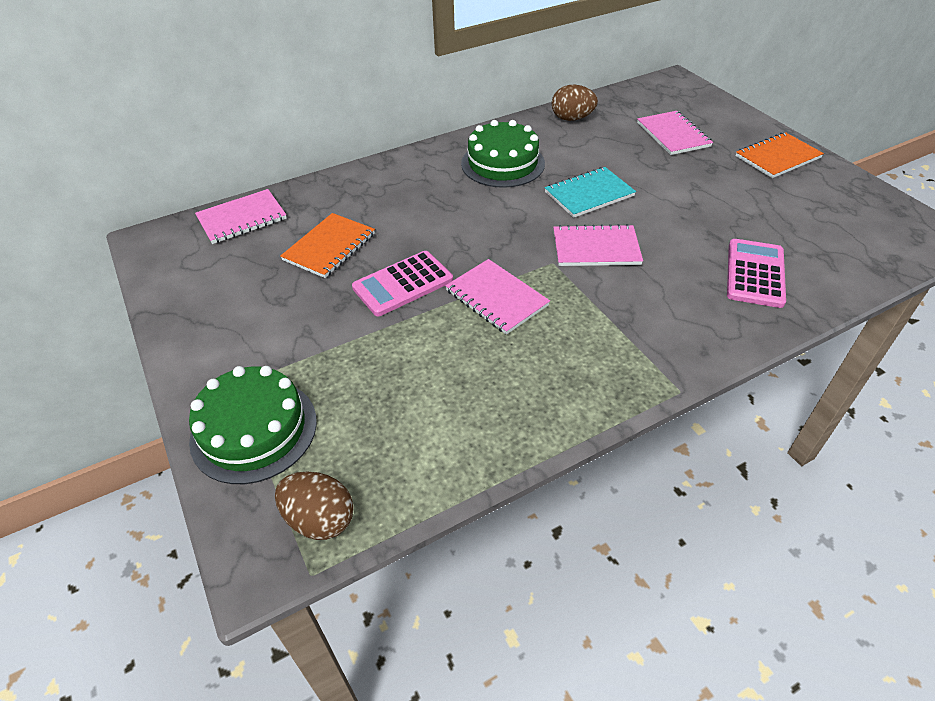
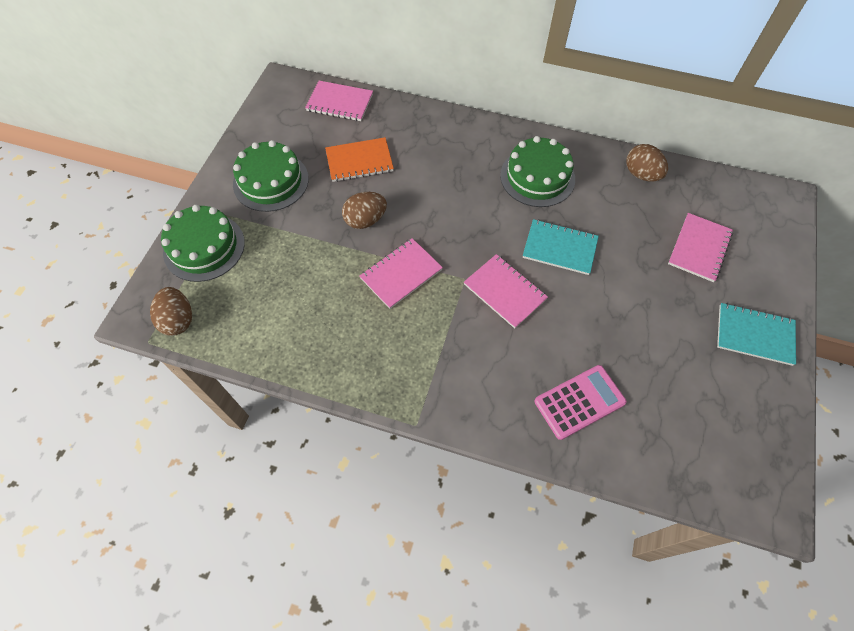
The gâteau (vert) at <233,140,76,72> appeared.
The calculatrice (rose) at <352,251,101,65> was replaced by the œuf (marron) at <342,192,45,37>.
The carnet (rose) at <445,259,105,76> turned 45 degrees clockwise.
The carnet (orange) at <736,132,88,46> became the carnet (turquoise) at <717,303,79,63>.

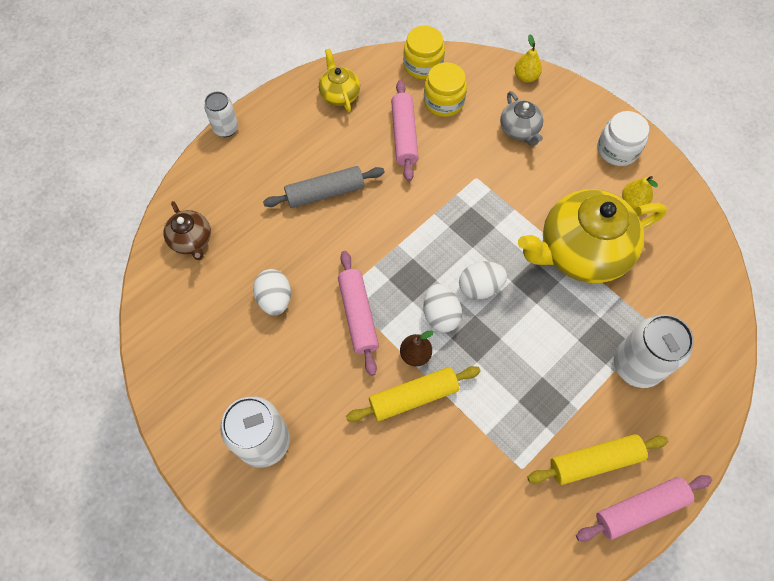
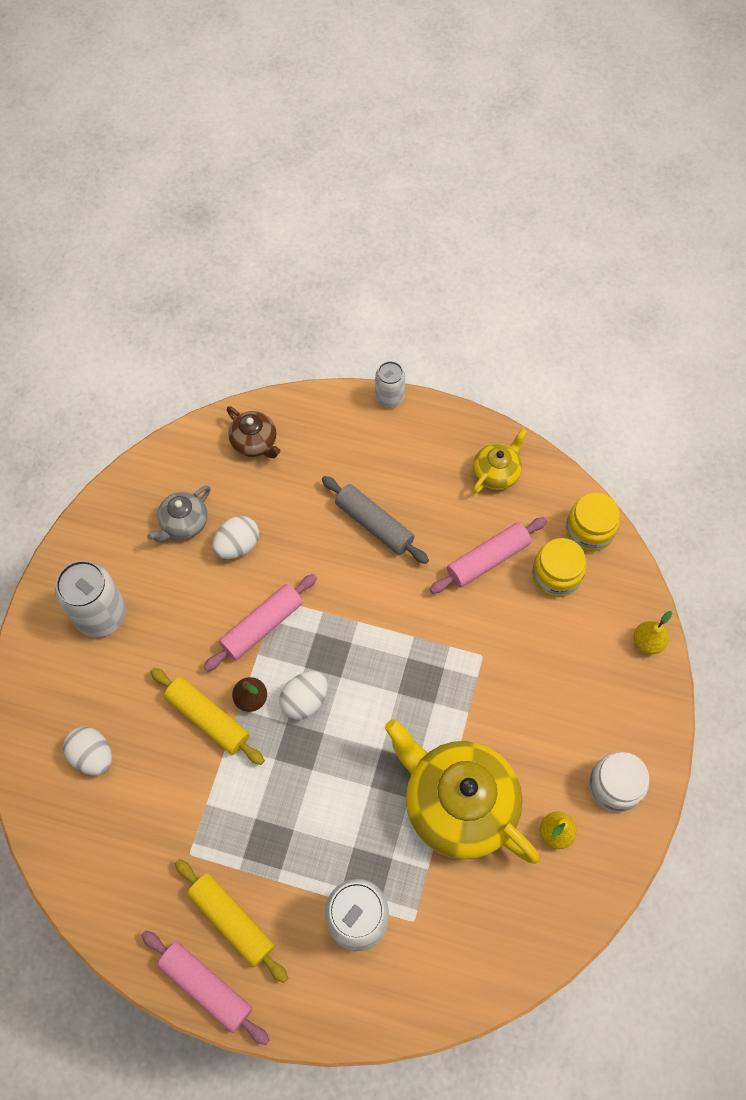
The œuf (blanc) moved from <459,262,48,38> to <63,727,49,48>.
The théière (gris) moved from <500,91,44,55> to <147,485,63,57>.
The théière (marron) at <163,201,48,59> turned 75 degrees counterclockwise.

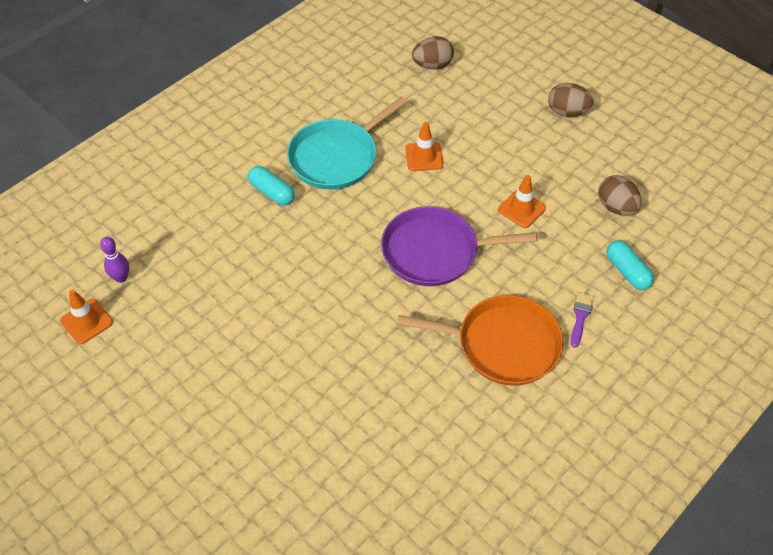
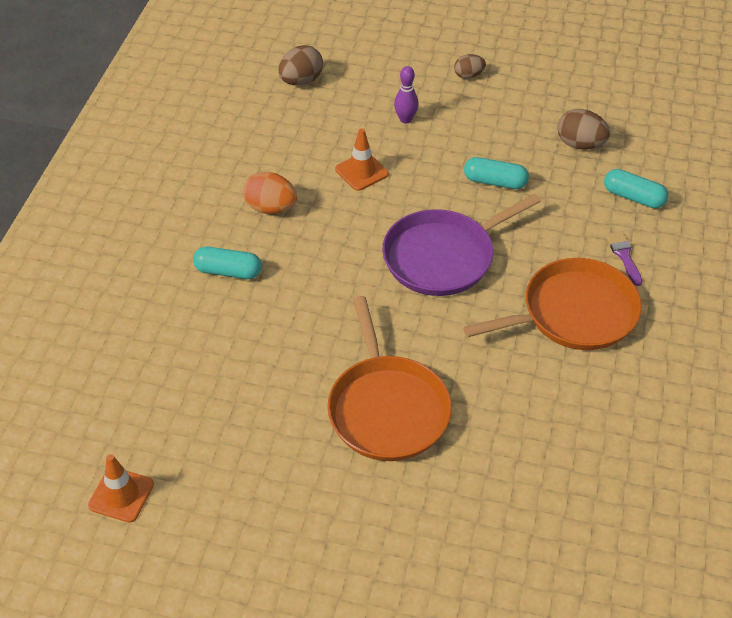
The poêle (turquoise) at <287,97,120,92> was replaced by the œuf (orange) at <244,172,53,42>.
The poêle (orange) at <327,296,125,165> appeared.
The quille (violet) moved from <100,237,29,46> to <394,66,25,58>.
The œuf (marron) at <548,83,45,34> changed to 0.64 times the size.
The cône de chantier (orange) at <498,175,48,53> was replaced by the gélule (turquoise) at <464,157,65,32>.

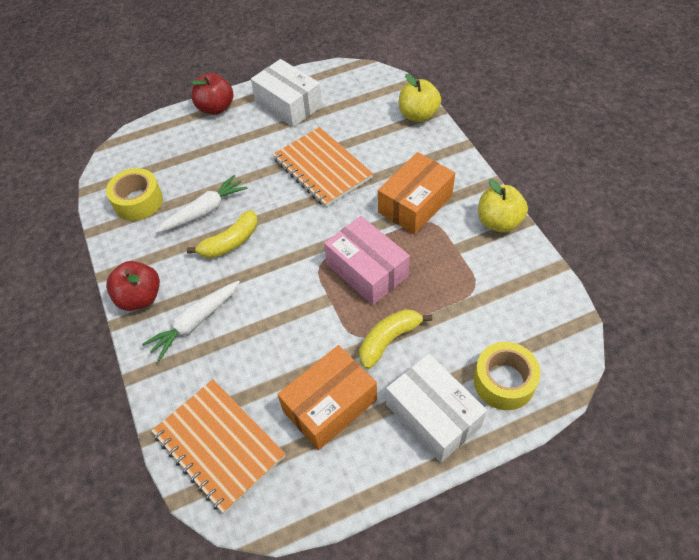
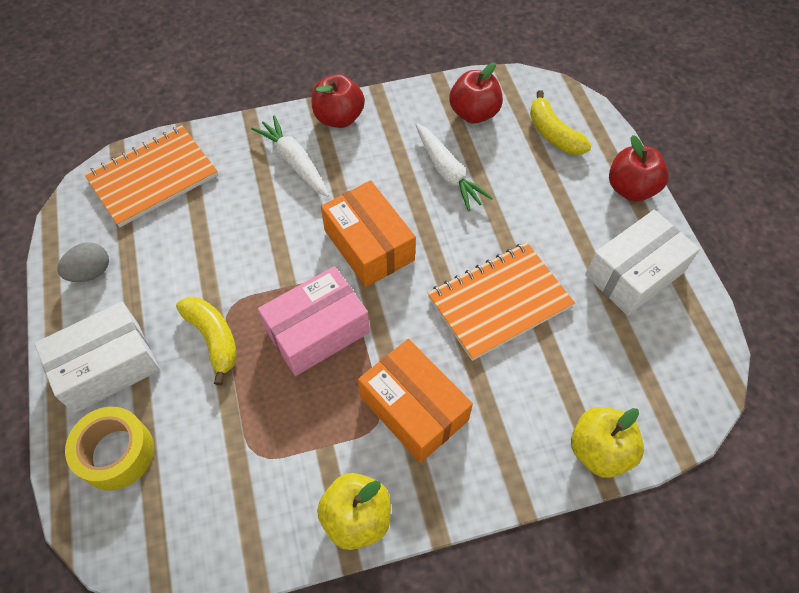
The œuf (gris) at <57,242,52,40> appeared.
The boîte (orange) moved from <277,345,100,105> to <321,180,95,107>.
The ruban adhésif (jaune) at <106,168,57,53> was replaced by the pomme (rouge) at <449,63,54,60>.
The banane (jaune) moved from <187,210,71,48> to <530,90,62,65>.

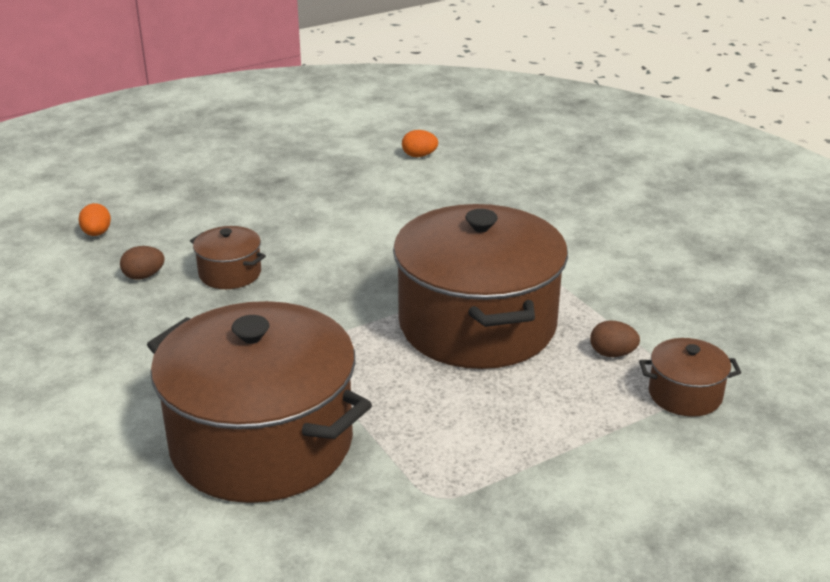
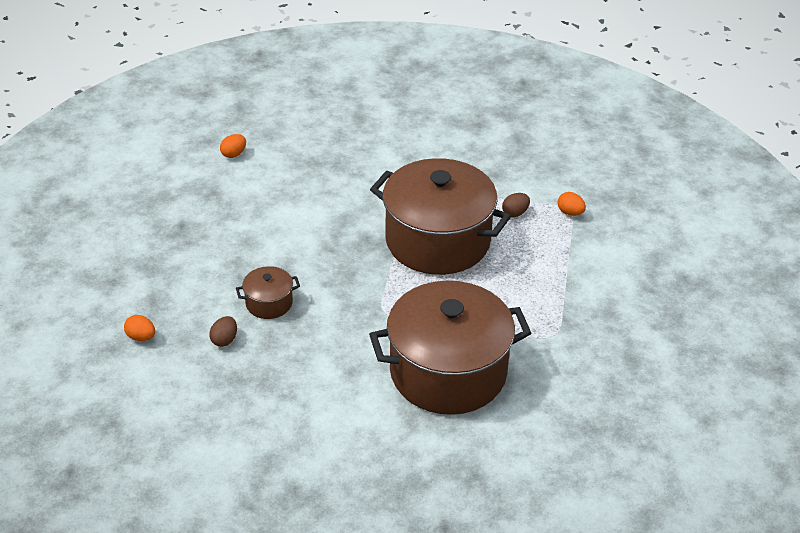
The marmite (marron) at <639,338,102,79> was replaced by the œuf (orange) at <557,192,29,24>.

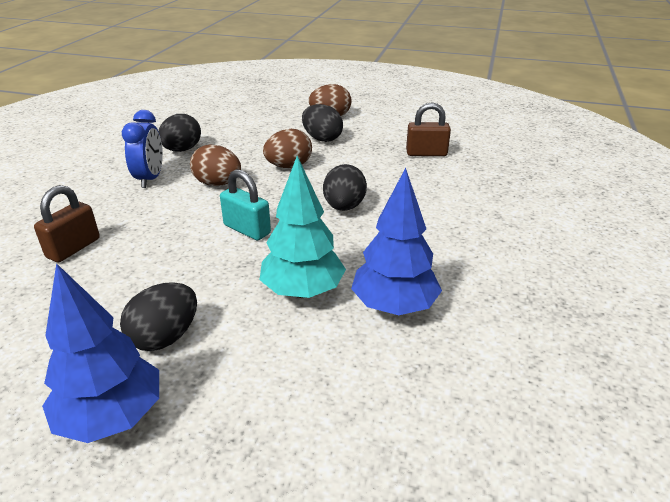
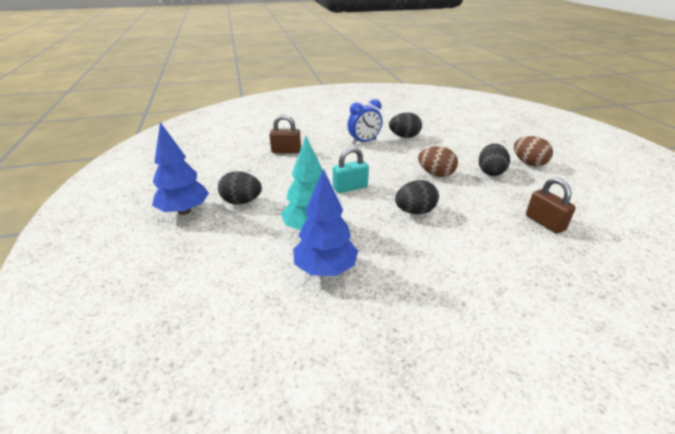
The cadenas (turquoise) at <220,169,51,71> turned 60 degrees clockwise.
The œuf (marron) at <190,145,51,41> disappeared.

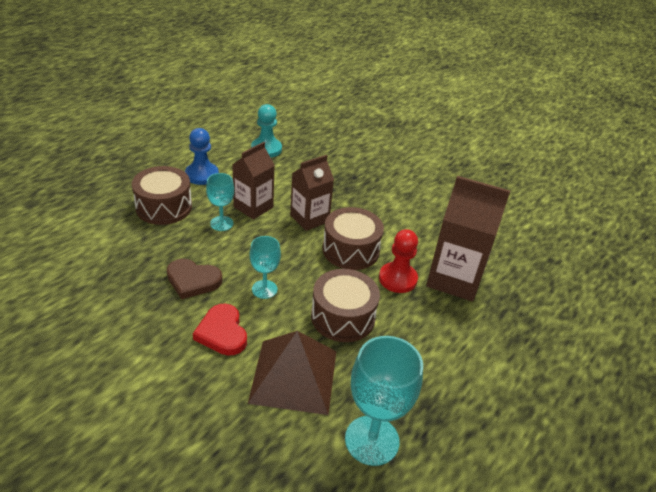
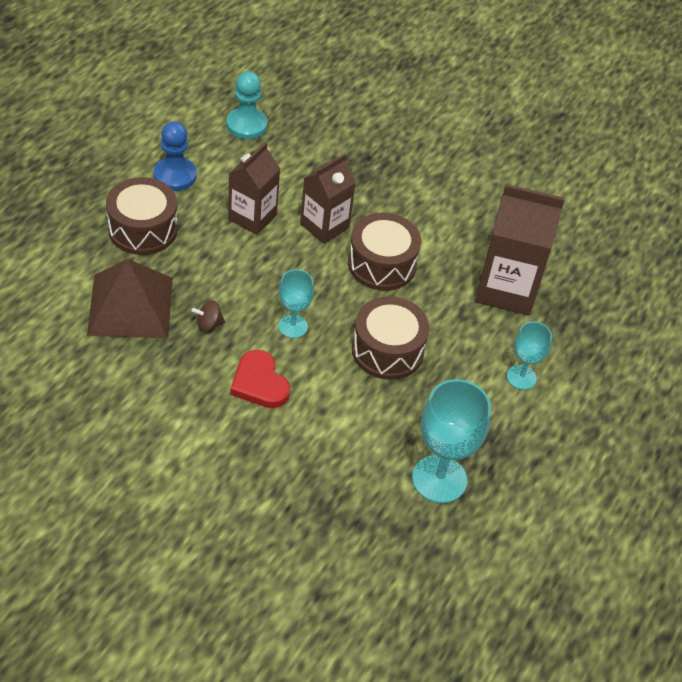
The pyramide (marron) moved from <248,331,88,84> to <87,259,86,79>.
The cœur (marron) at <167,259,56,40> was replaced by the toupie (marron) at <192,300,33,32>.
The verre à pied (turquoise) moved from <206,173,28,58> to <507,322,45,68>.
The pion (rouge) at <379,229,39,64> disappeared.

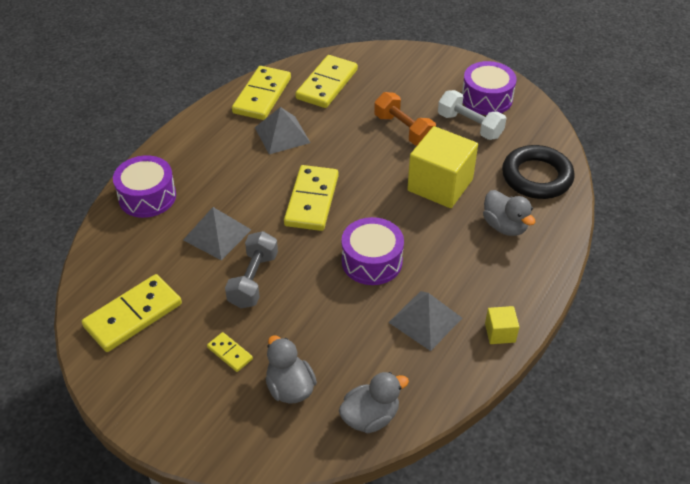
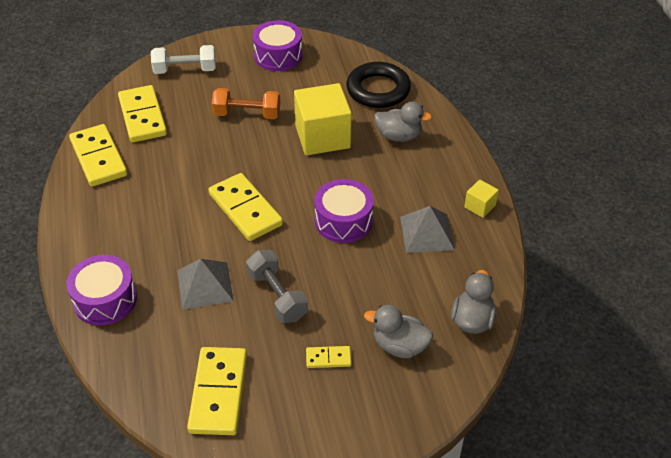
The haltère (blanc) moved from <438,90,68,50> to <151,45,65,29>.
The pyramide (gris) at <255,107,56,47> disappeared.

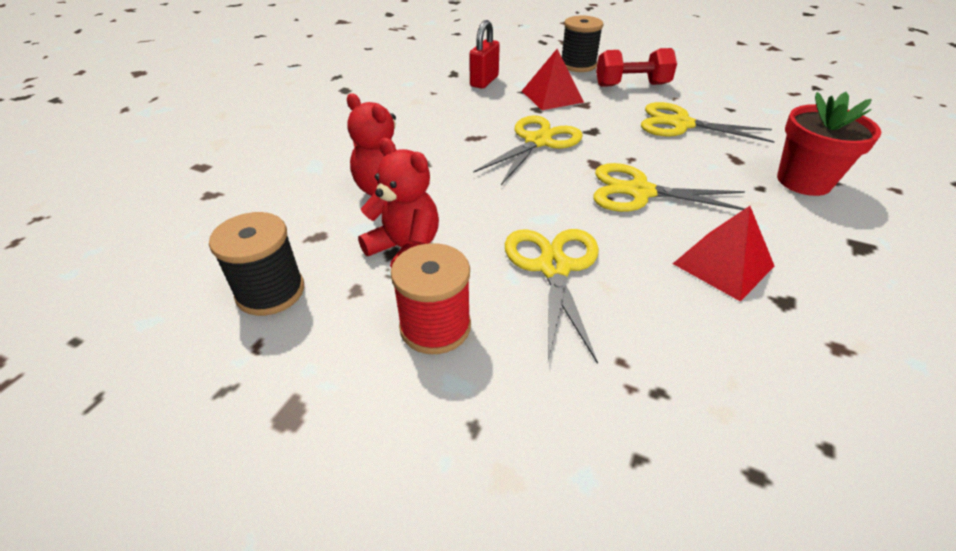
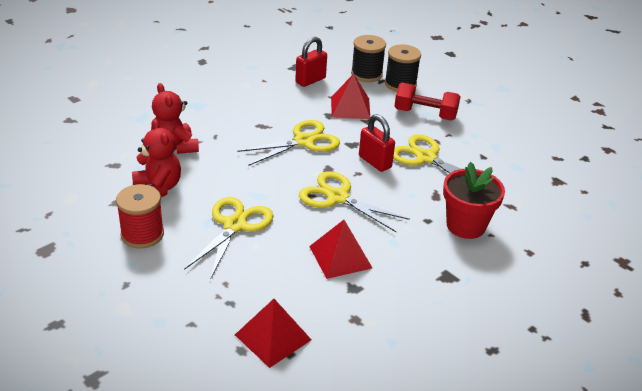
The pyramide (rouge) at <235,299,77,69> appeared.
The bobine (noir) moved from <209,212,95,104> to <351,35,35,47>.
The cadenas (rouge) at <359,114,36,58> appeared.

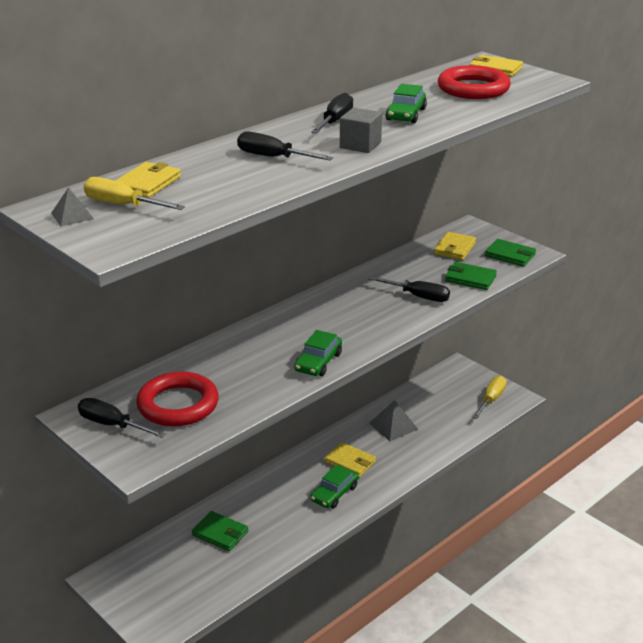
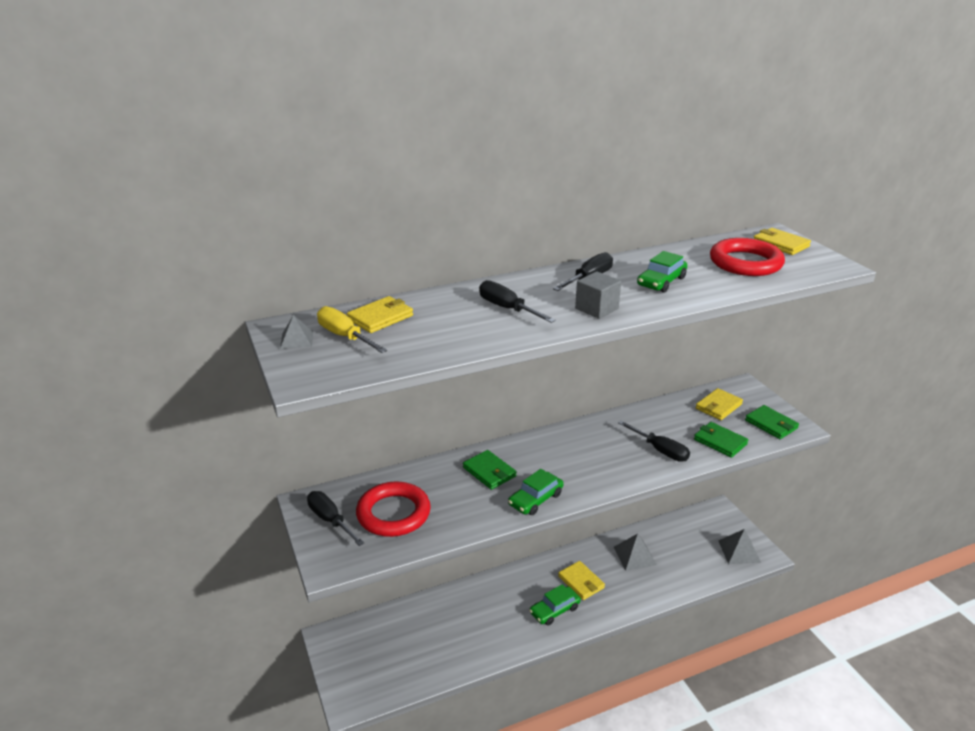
The portefeuille (vert) moved from <192,511,56,40> to <463,450,54,40>.
The tournevis (jaune) at <473,376,34,43> was replaced by the pyramide (gris) at <718,529,43,35>.

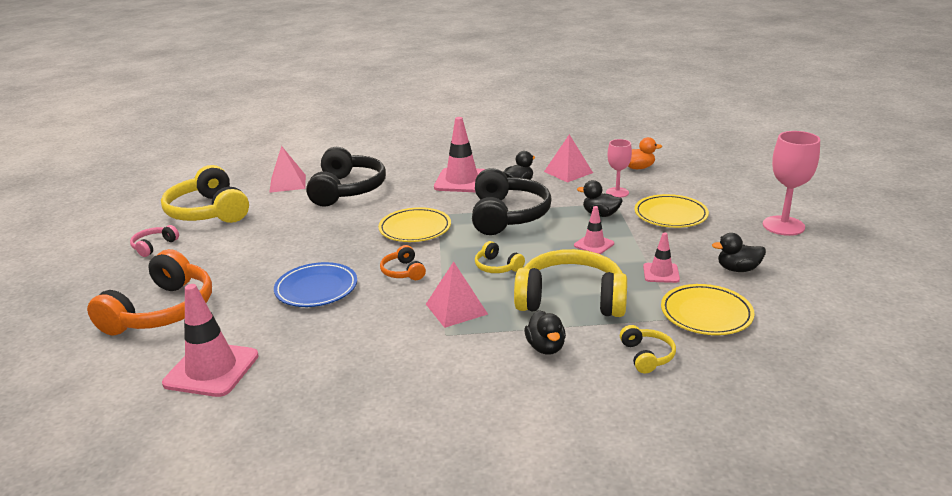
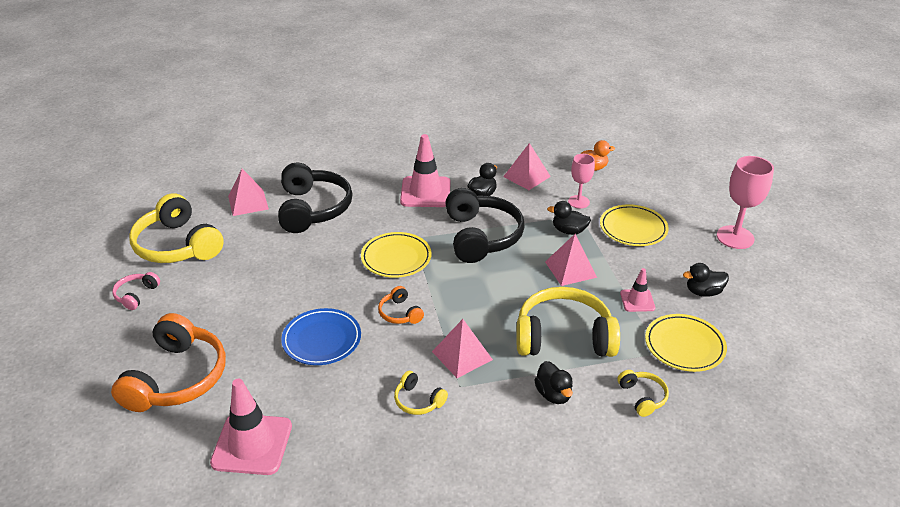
The casque audio (jaune) moved from <475,241,50,32> to <394,371,54,44>.
The cône de chantier (rose) at <574,206,40,48> was replaced by the pyramide (rose) at <545,234,52,52>.

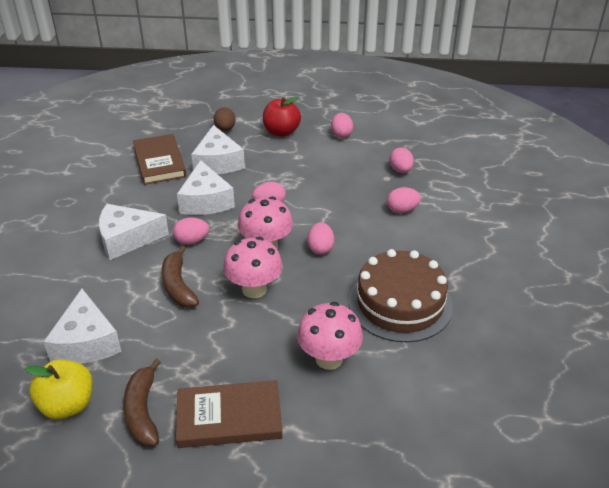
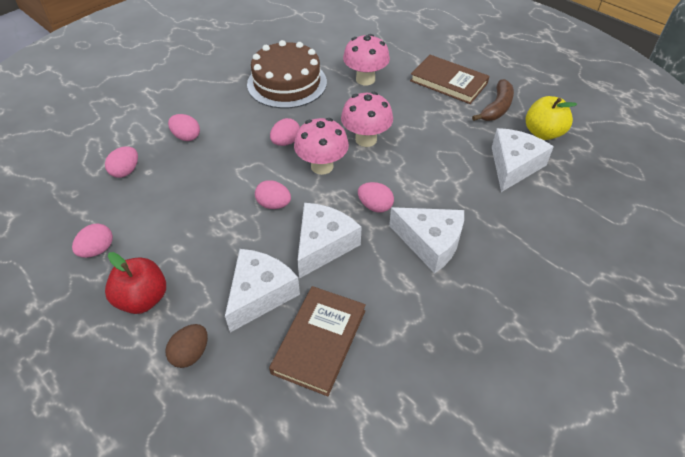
The banane (marron) at <162,246,37,62> disappeared.

